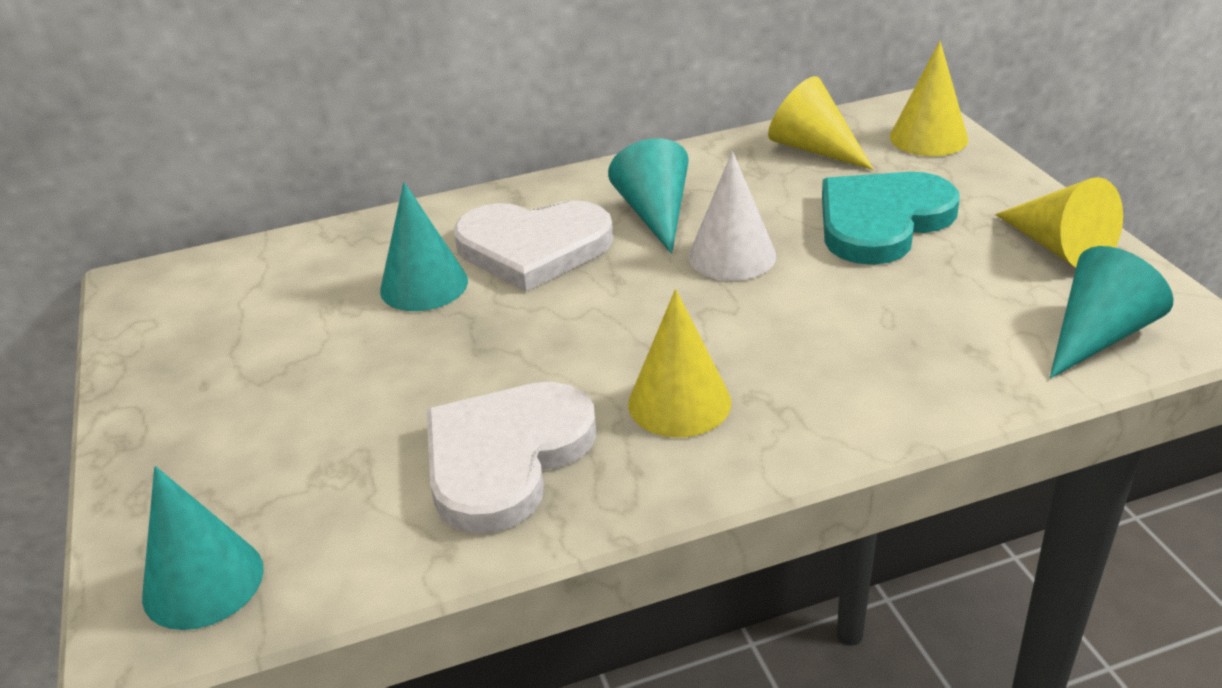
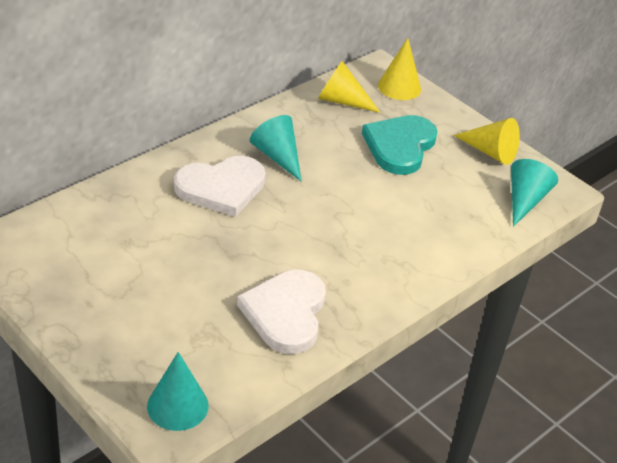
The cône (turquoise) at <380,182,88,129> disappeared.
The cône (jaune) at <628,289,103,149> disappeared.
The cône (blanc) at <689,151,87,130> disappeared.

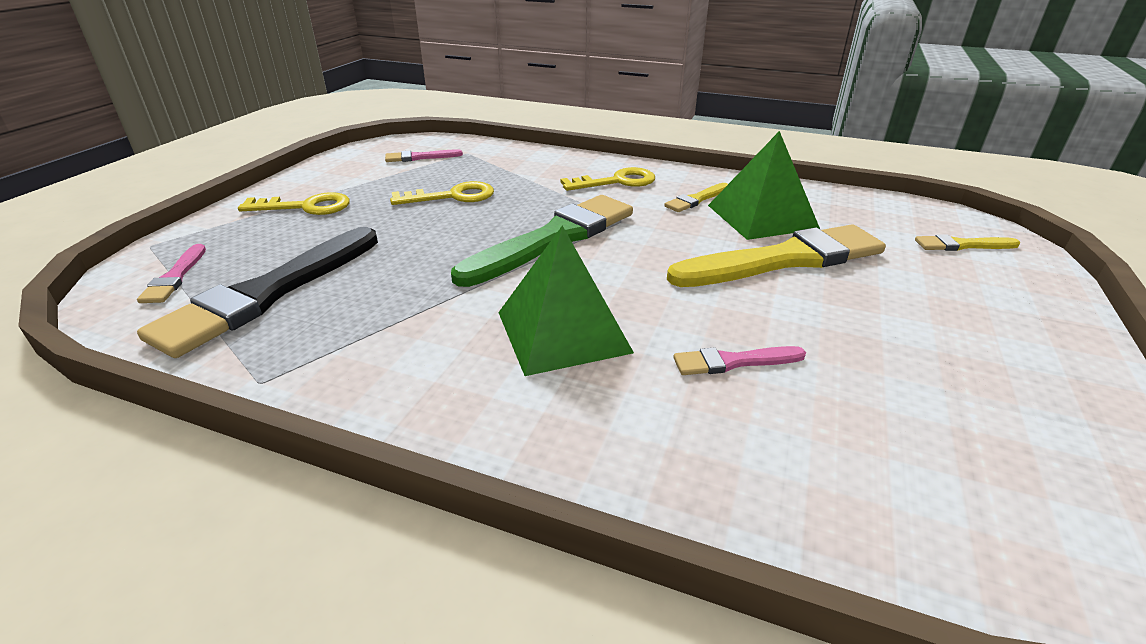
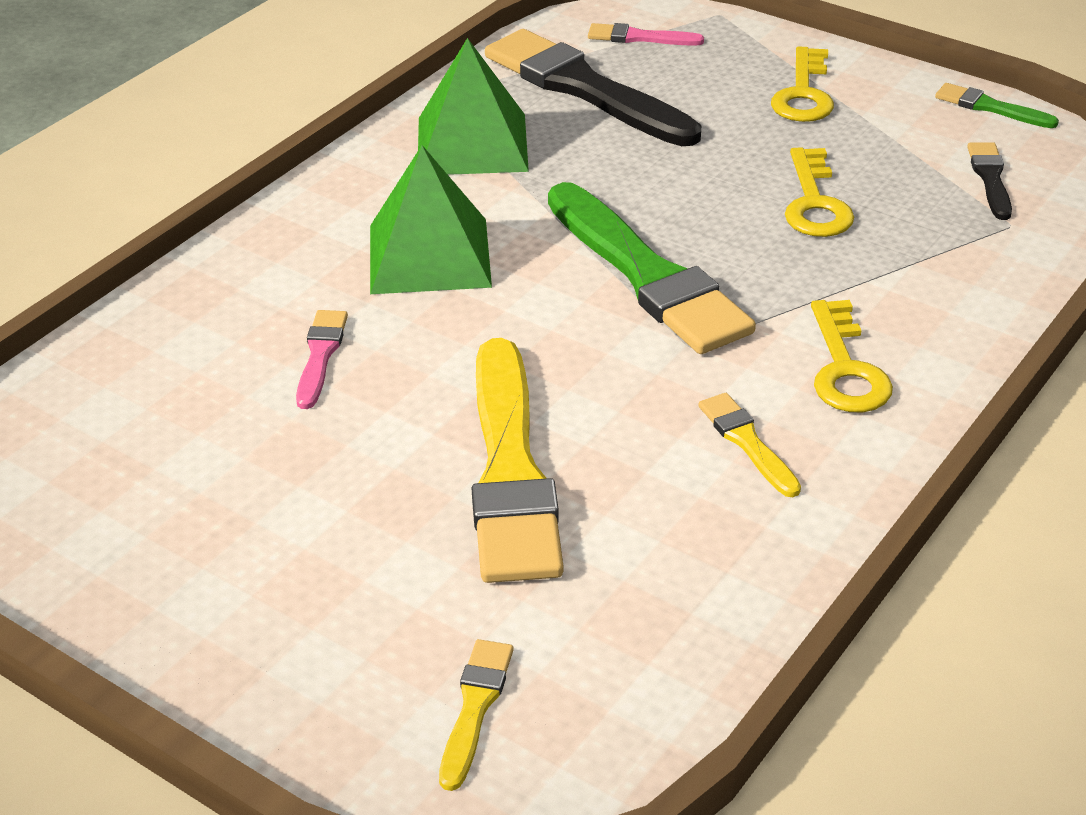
The pyramide (vert) moved from <708,131,112,109> to <418,38,111,137>.
The pinceau (vert) at <935,83,124,45> appeared.
The pinceau (rose) at <385,149,78,13> became the pinceau (noir) at <967,142,45,78>.

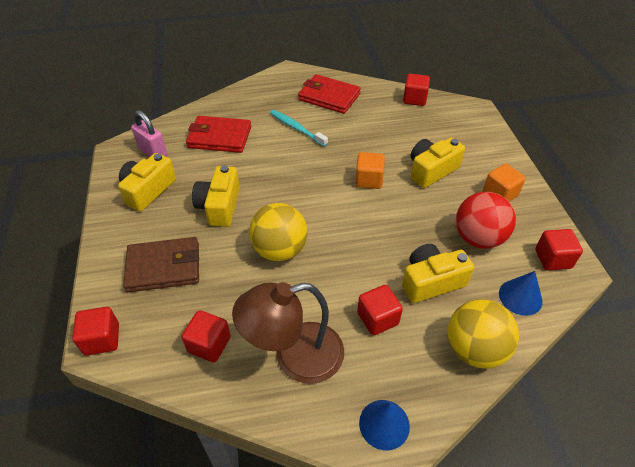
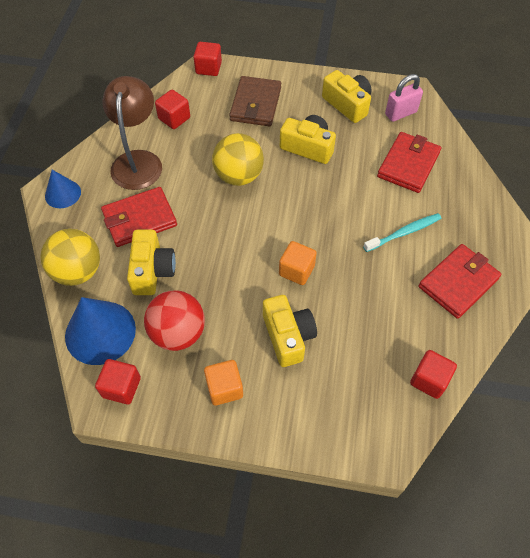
The cône (bleu) at <499,271,44,45> changed to 1.72 times the size.
The cube (rouge) at <357,285,46,51> was replaced by the portefeuille (rouge) at <101,187,76,60>.

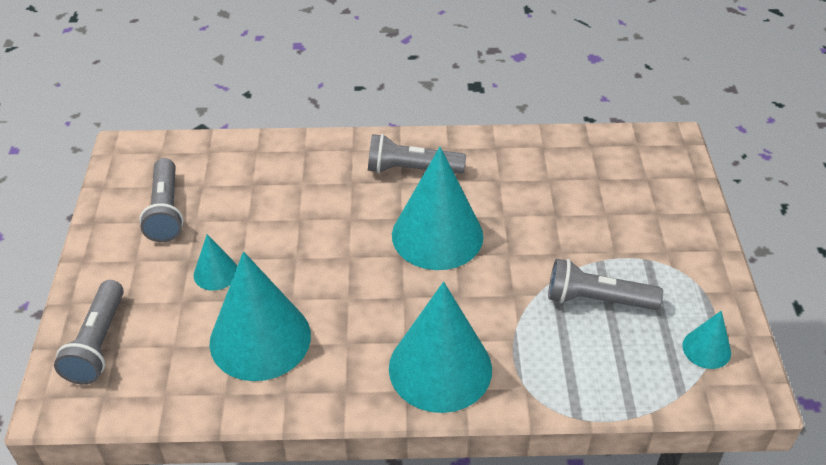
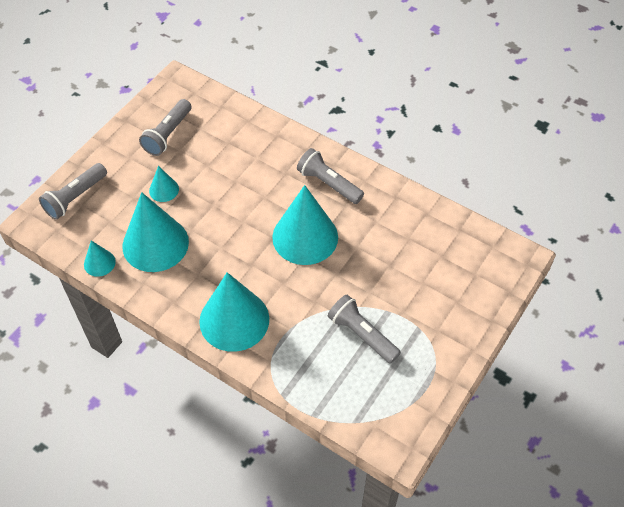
The cône (turquoise) moved from <682,311,49,58> to <84,241,32,36>.

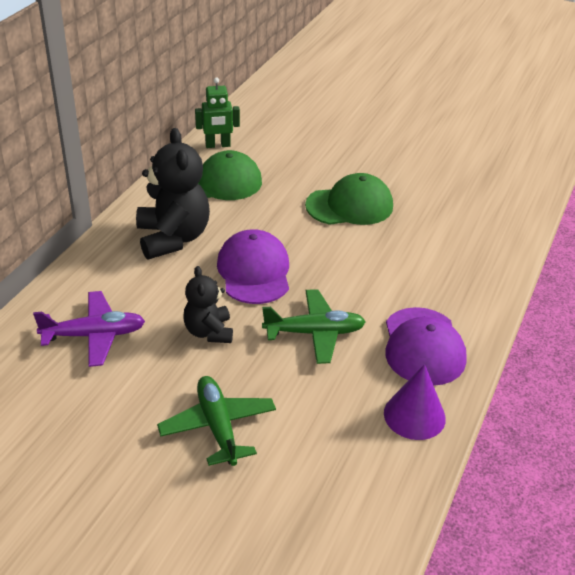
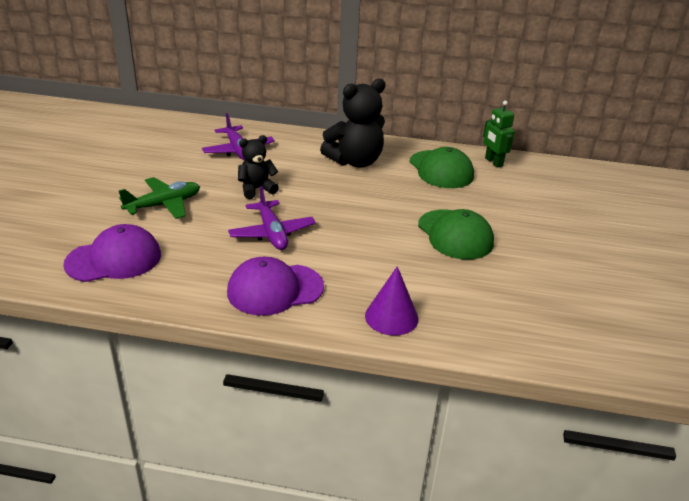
The casquette (violet) moved from <217,229,72,75> to <63,224,98,58>.
The avion (vert) at <262,289,104,75> became the avion (violet) at <228,186,88,64>.
The cône (violet) moved from <384,364,62,76> to <365,266,54,70>.

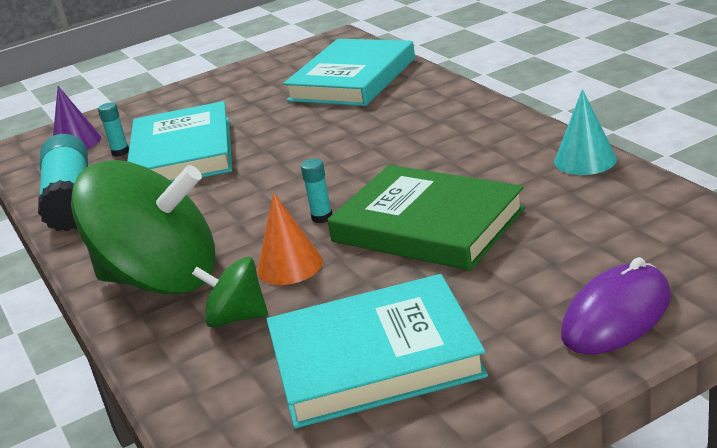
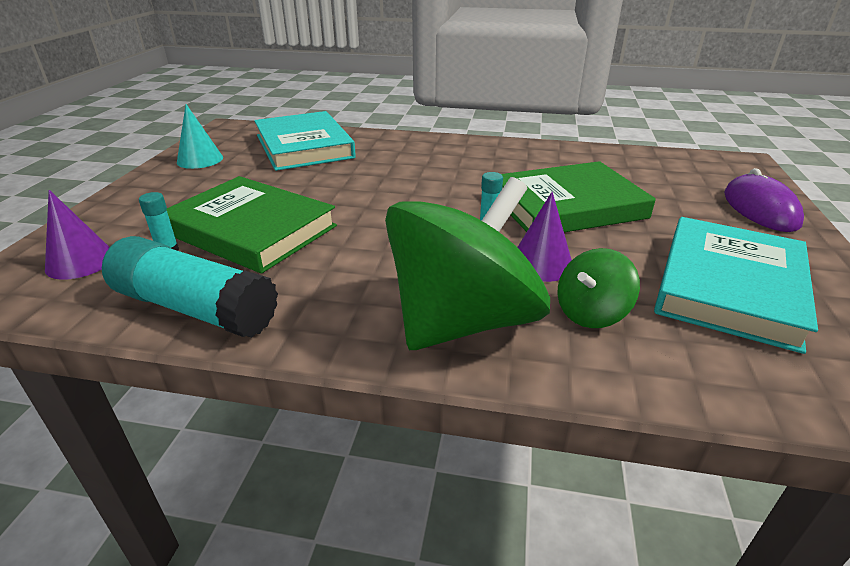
The livre (turquoise) at <127,101,105,81> became the livre (vert) at <167,176,170,98>.
The cône (turquoise) moved from <554,89,63,86> to <177,104,46,65>.
The cône (orange) at <257,193,66,92> became the cône (violet) at <517,192,55,90>.

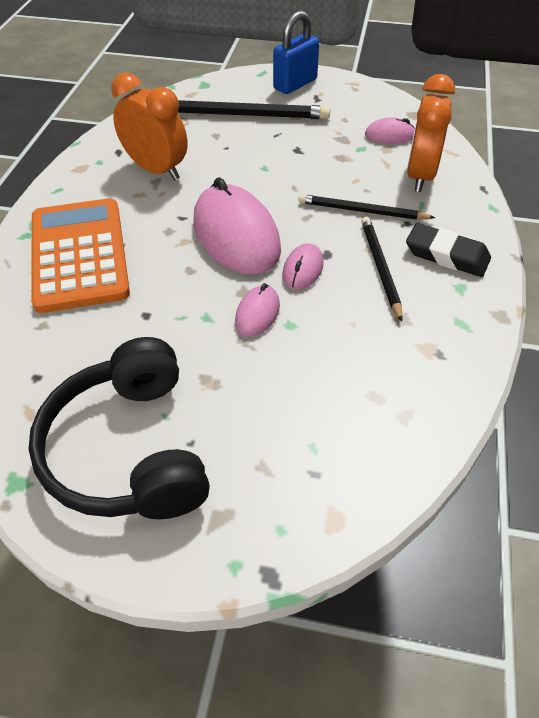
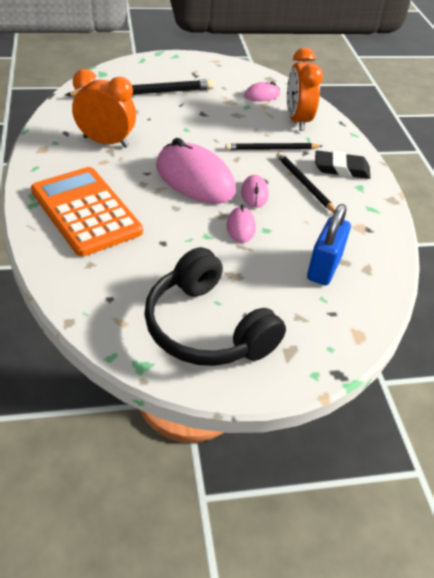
The cadenas (bleu) moved from <273,11,46,83> to <307,204,44,81>.

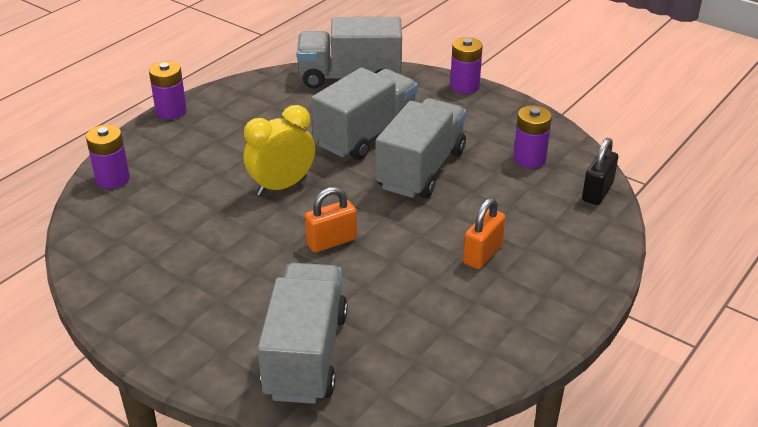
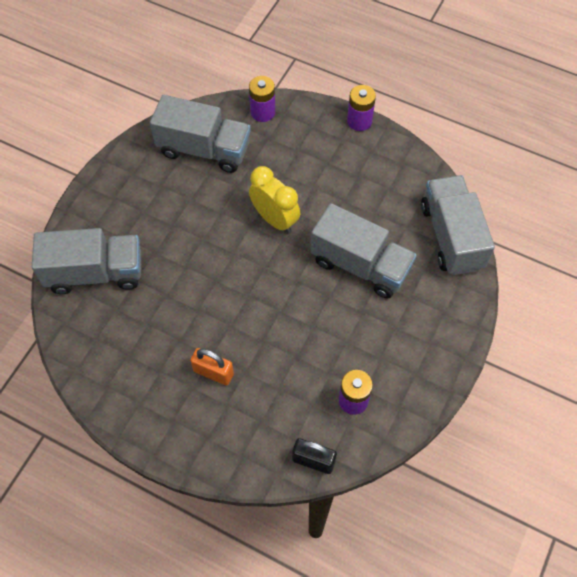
The camion (gris) moved from <376,98,90,100> to <150,95,101,78>.
The cadenas (orange) at <305,187,52,66> disappeared.
The pile (violet) at <450,37,33,57> disappeared.

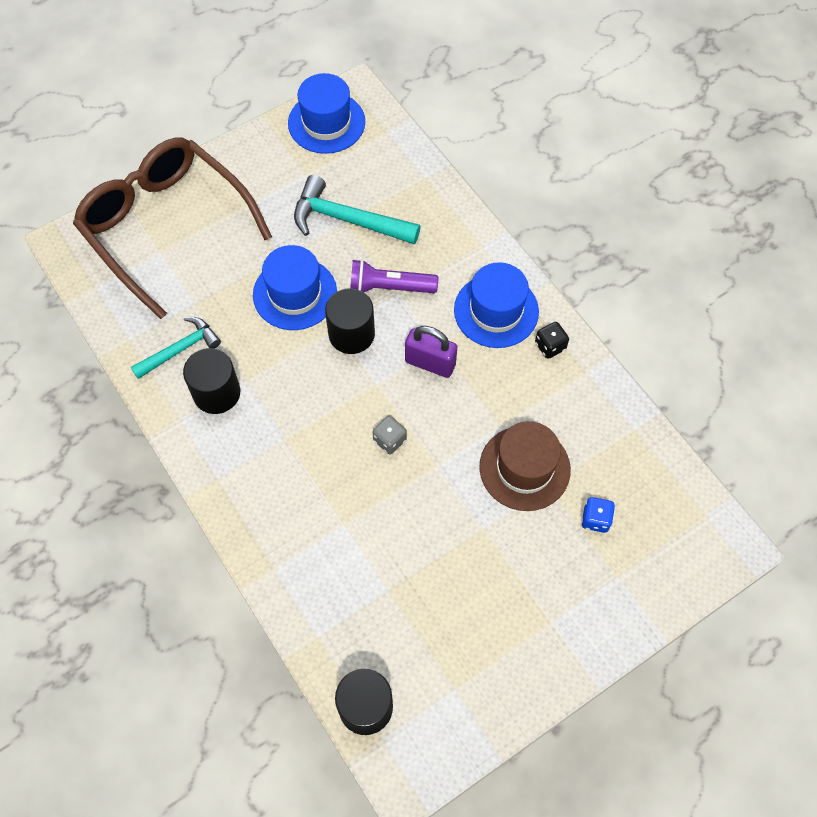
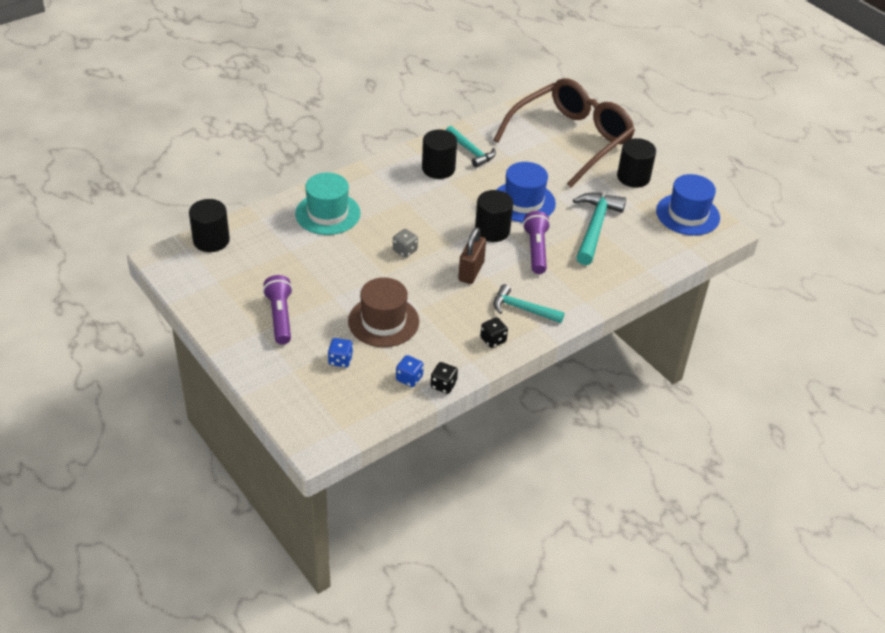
The lampe de poche (violet) at <263,275,30,70> appeared.
The chapeau (turquoise) at <295,173,66,62> appeared.
The dé (bleu) at <396,355,28,32> appeared.
The dé (noir) at <431,362,27,32> appeared.
The cadenas (violet) at <405,326,53,52> became the cadenas (marron) at <458,227,28,57>.
The chapeau (bleu) at <454,262,85,86> was replaced by the marteau (turquoise) at <494,284,70,39>.
The cylindre (noir) at <617,138,39,50> appeared.

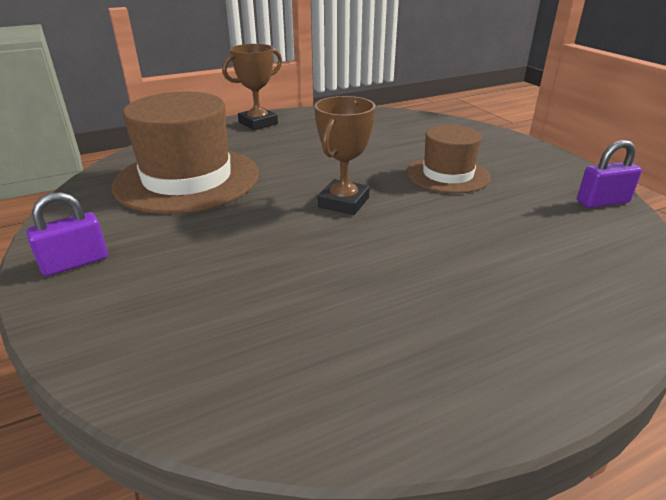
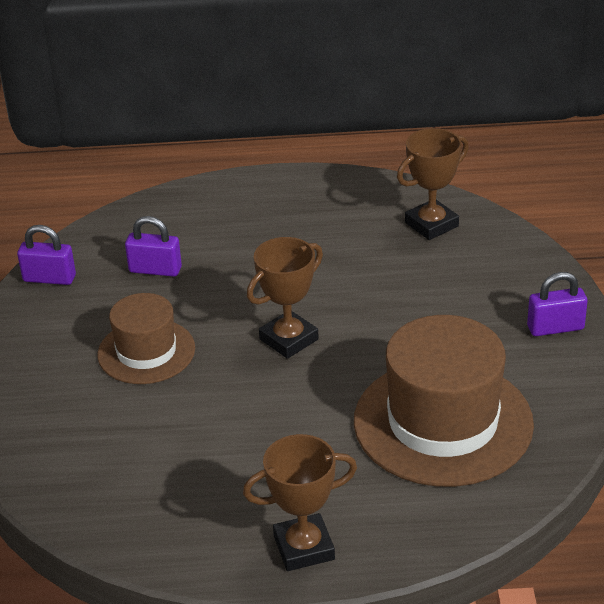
The cadenas (violet) at <125,216,57,61> appeared.
The trophée (marron) at <397,128,72,112> appeared.

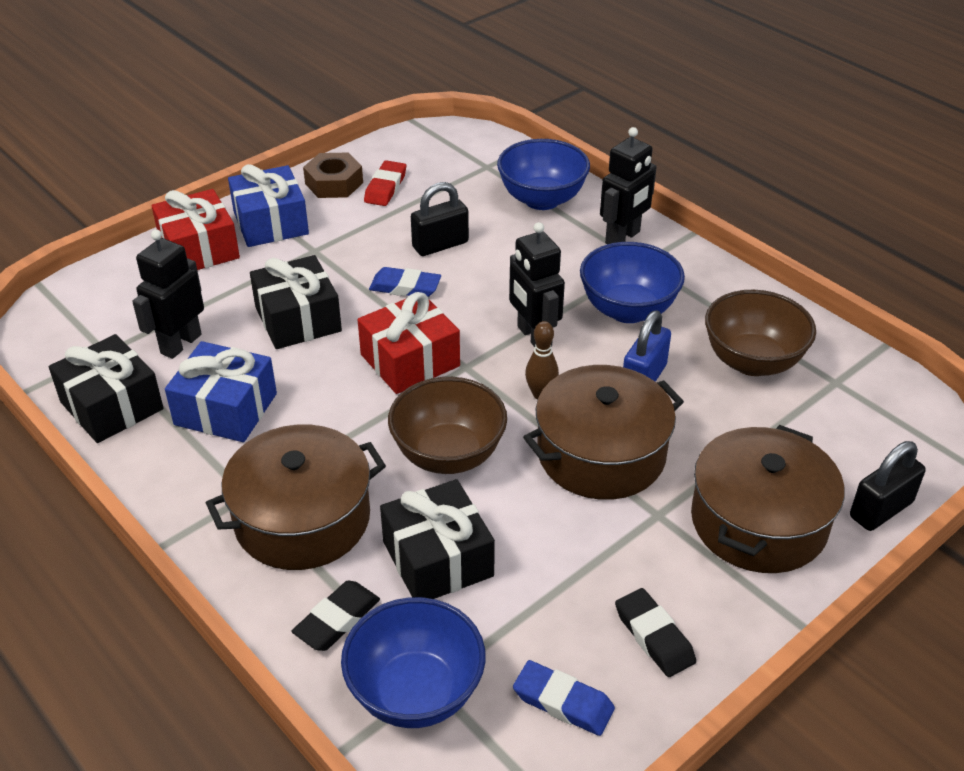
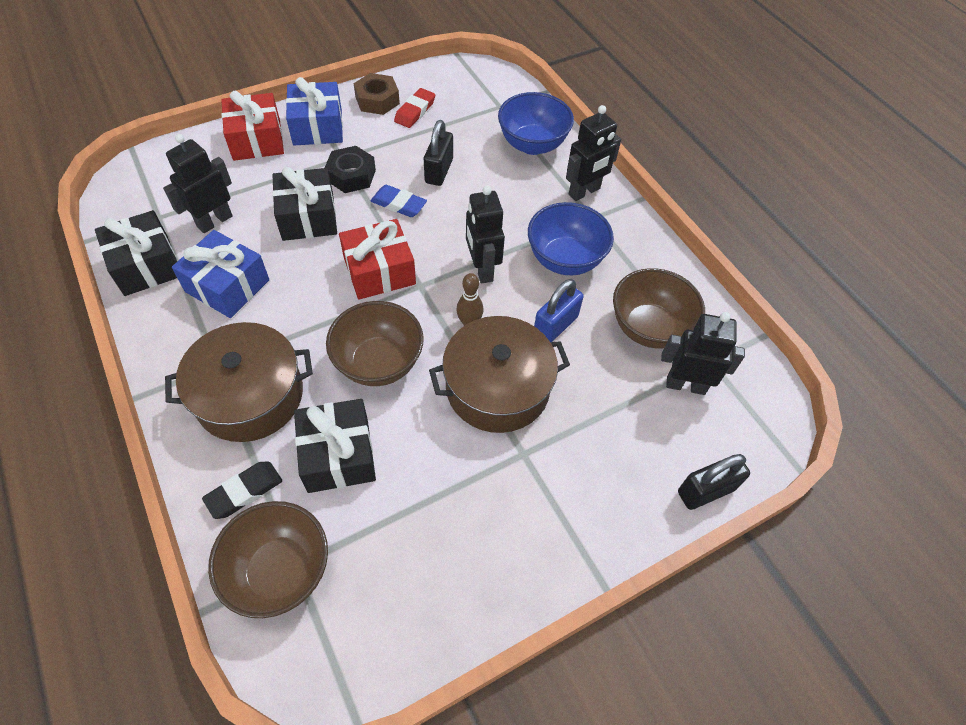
The bol (bleu) at <341,597,145,131> became the bol (marron) at <208,501,120,117>.
The écrou (noir) at <325,146,51,47> appeared.
The cadenas (noir) at <411,182,58,74> turned 60 degrees counterclockwise.
The robot (noir) at <661,312,84,83> appeared.
The gomme (bleu) at <513,660,102,76> disappeared.
The gomme (noir) at <615,588,81,89> disappeared.
The marmite (marron) at <691,425,154,148> disappeared.

